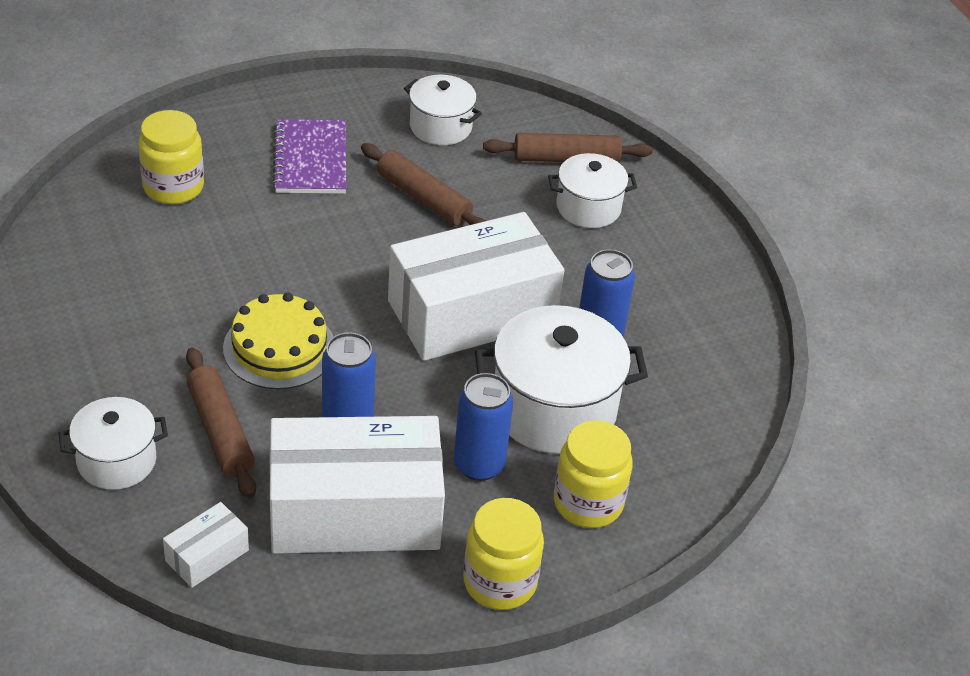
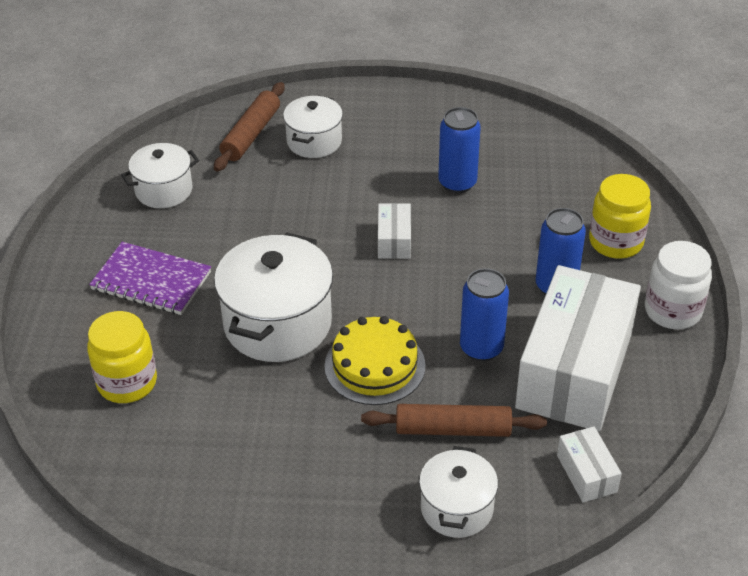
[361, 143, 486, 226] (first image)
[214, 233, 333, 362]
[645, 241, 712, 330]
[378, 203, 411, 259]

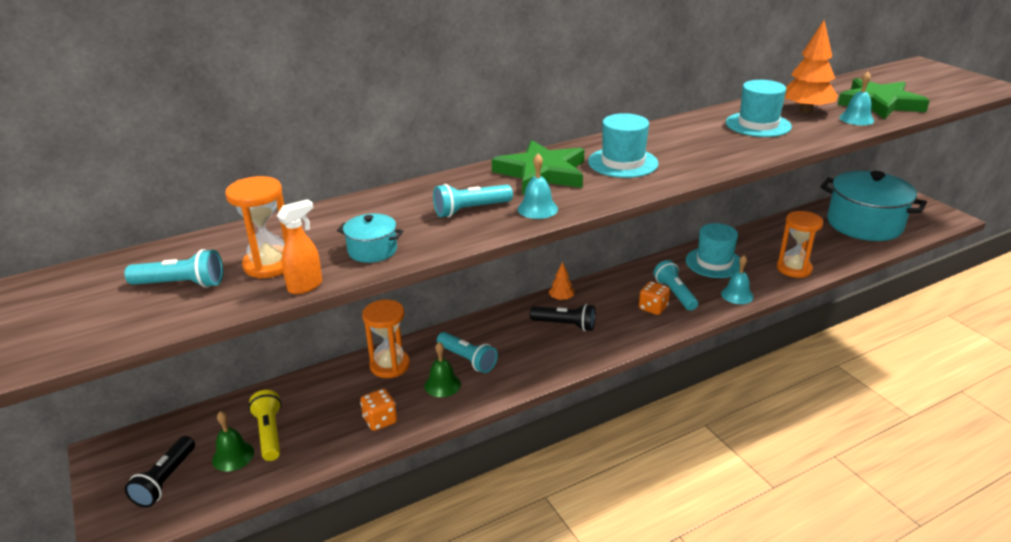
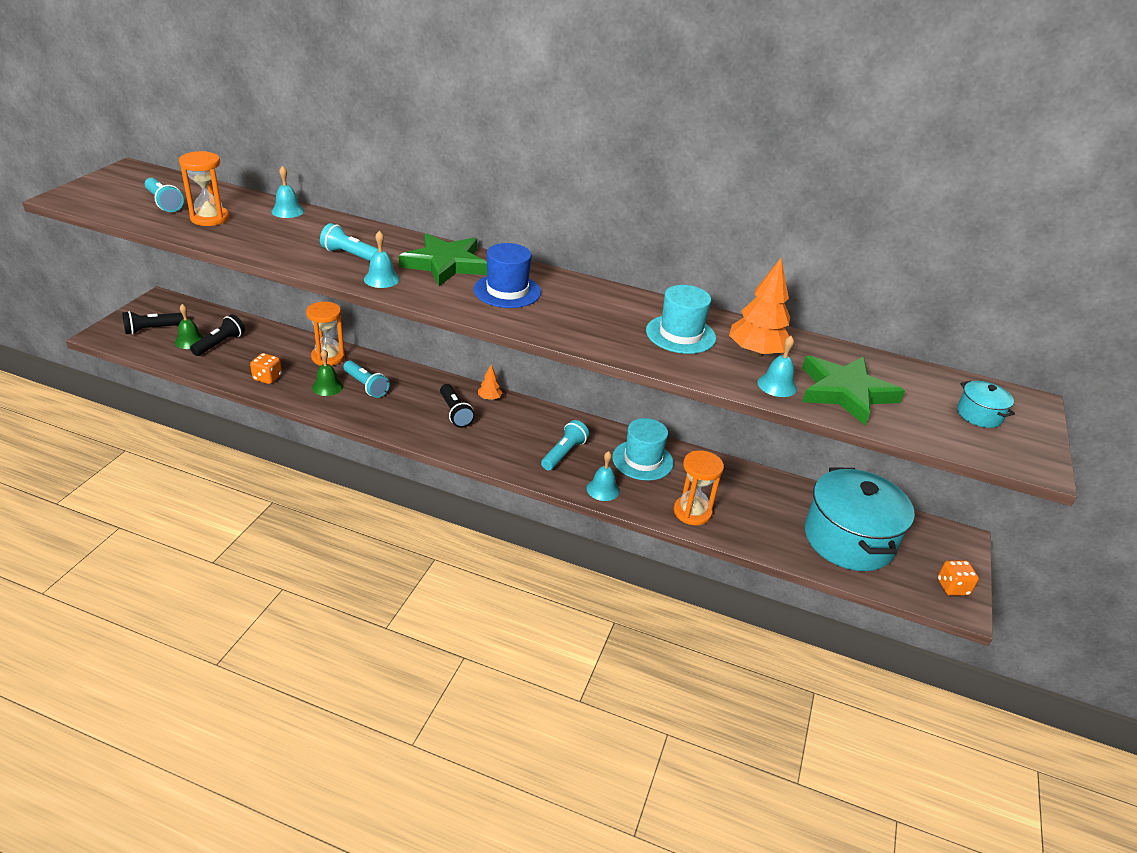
[277, 199, 322, 294] (first image)
[271, 166, 304, 218]
[957, 380, 1015, 428]
[938, 560, 979, 596]
[190, 314, 245, 356]
[474, 243, 541, 308]
[343, 360, 389, 398]

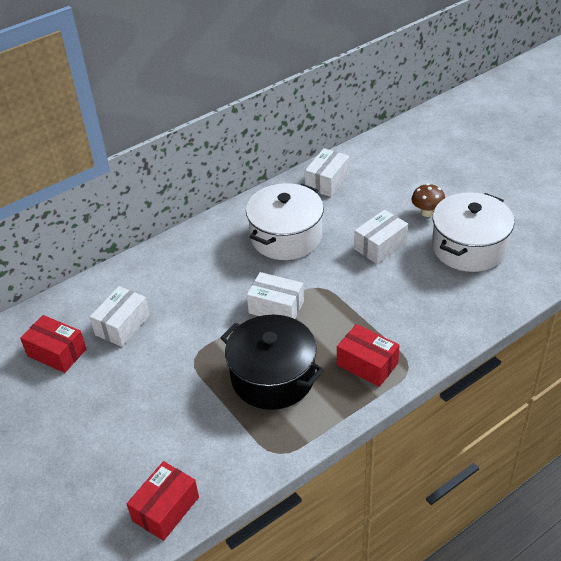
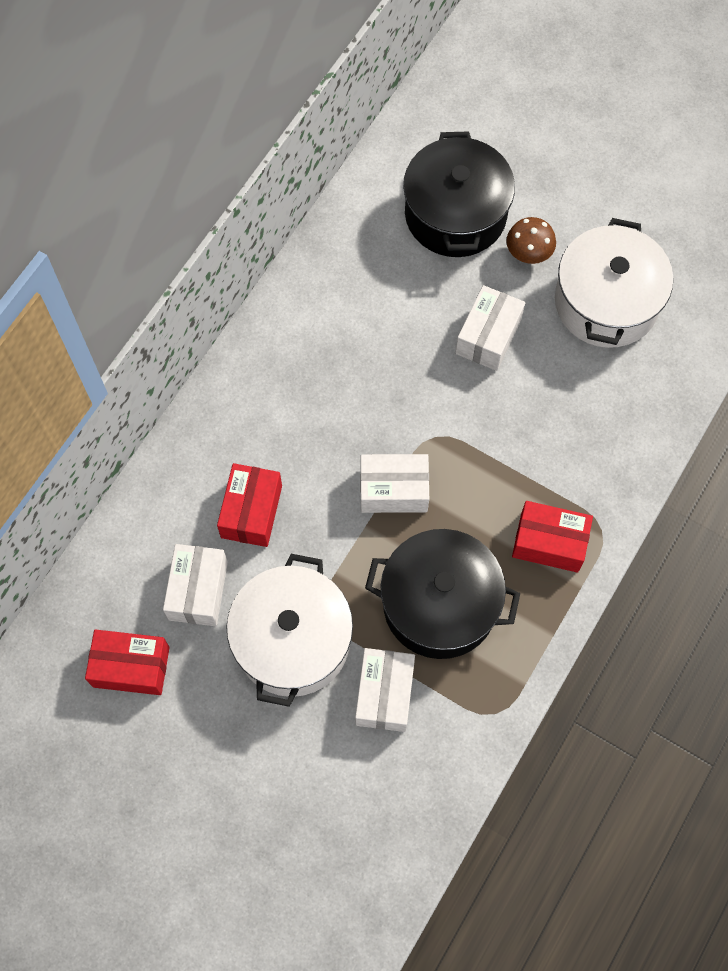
[403, 131, 515, 257]
[217, 463, 282, 547]
[226, 554, 353, 707]
[355, 648, 415, 732]

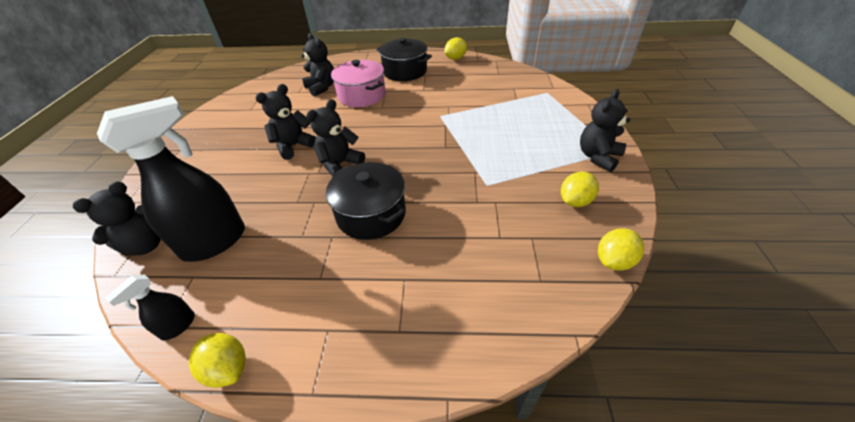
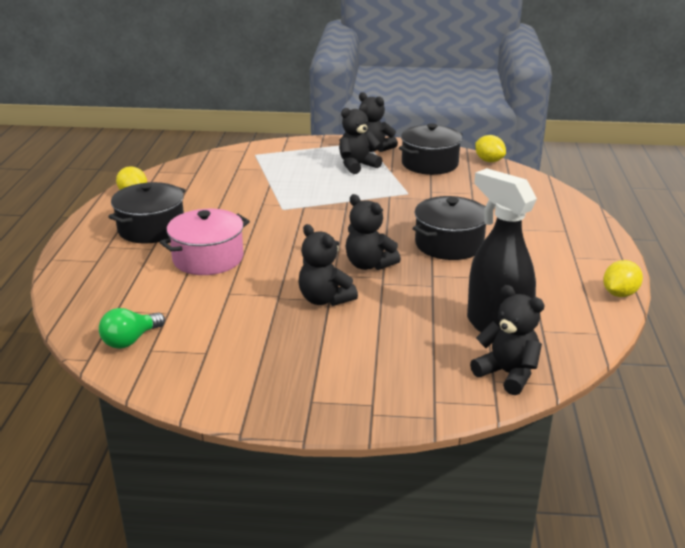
[105, 274, 195, 341] (first image)
[99, 308, 165, 349]
[339, 104, 383, 174]
[399, 123, 463, 175]

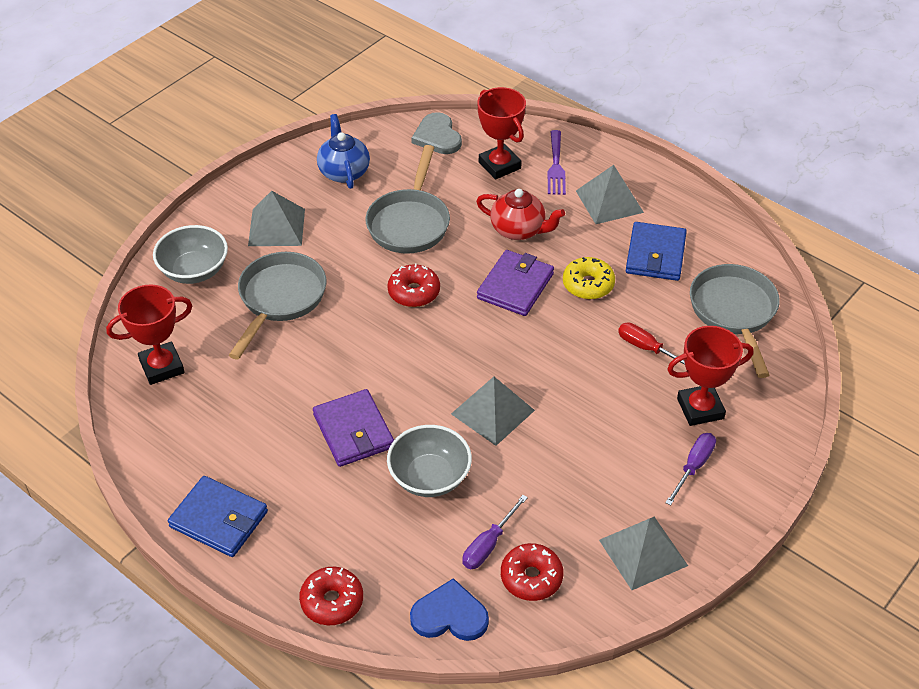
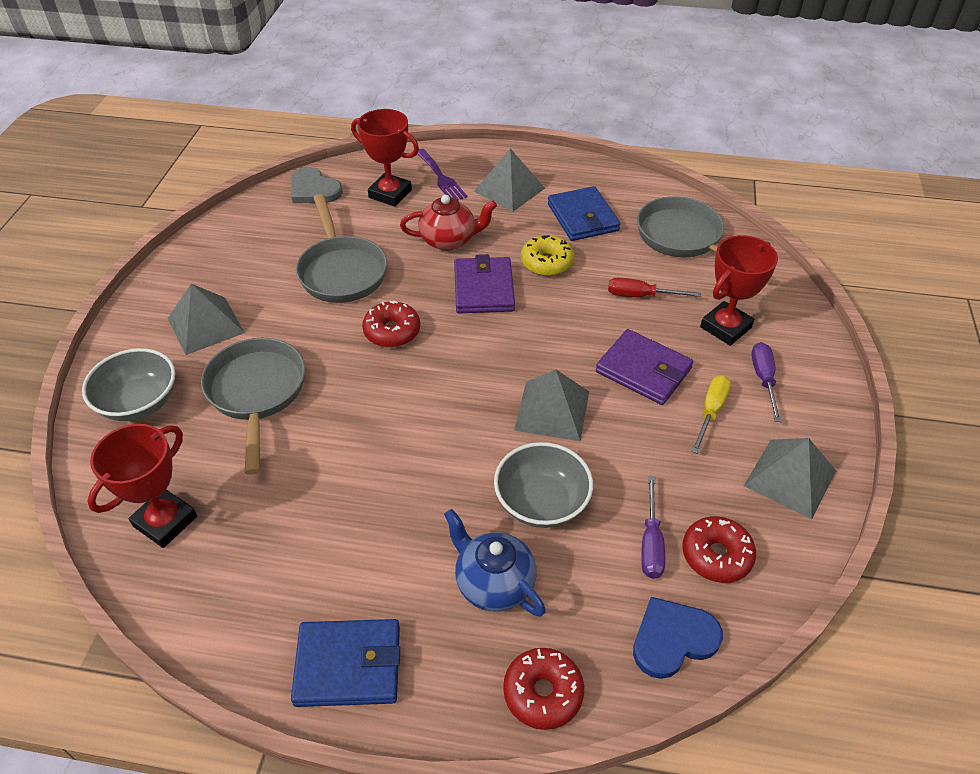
[691, 375, 731, 454]
[596, 329, 693, 405]
[444, 509, 546, 617]

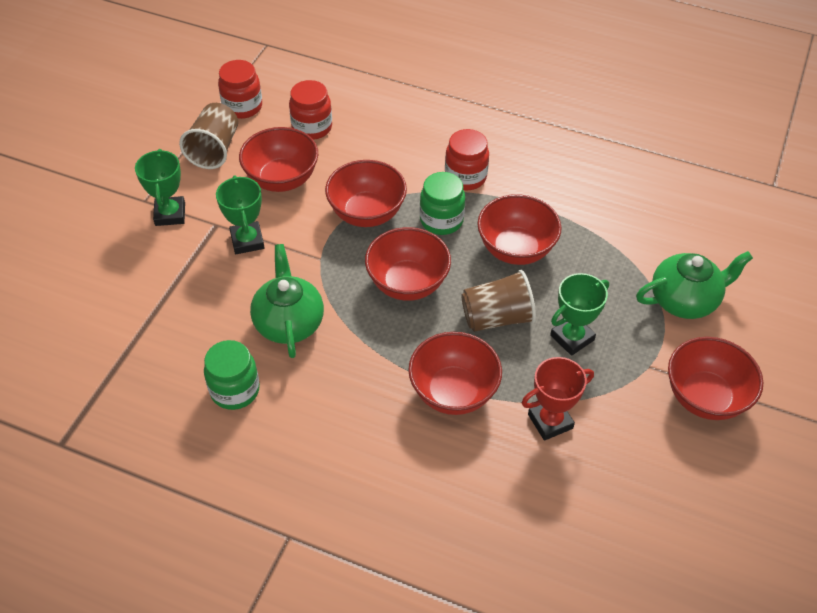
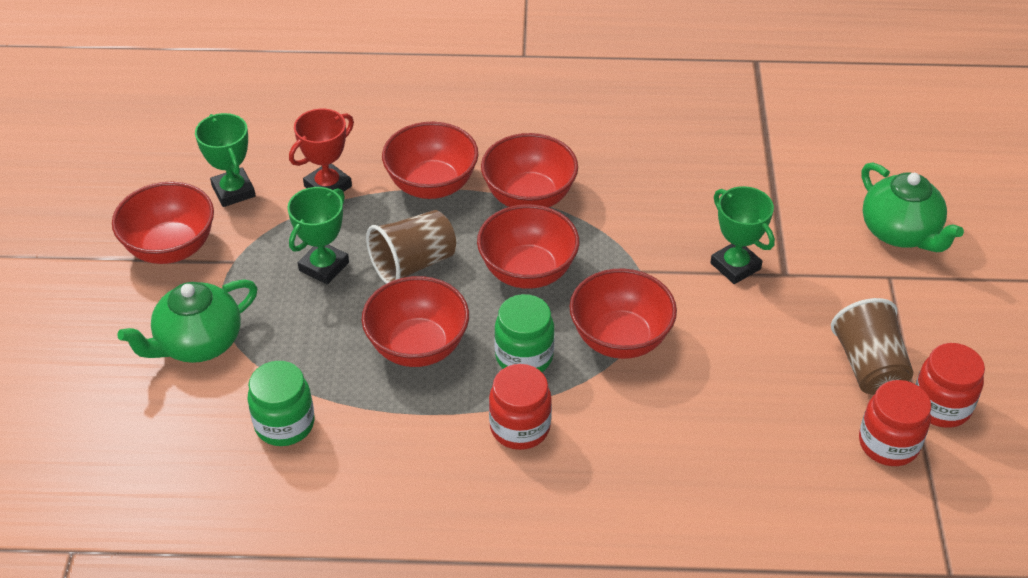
[195, 113, 256, 207]
[248, 361, 315, 446]
[481, 133, 578, 208]
[861, 163, 964, 252]
[916, 343, 985, 428]

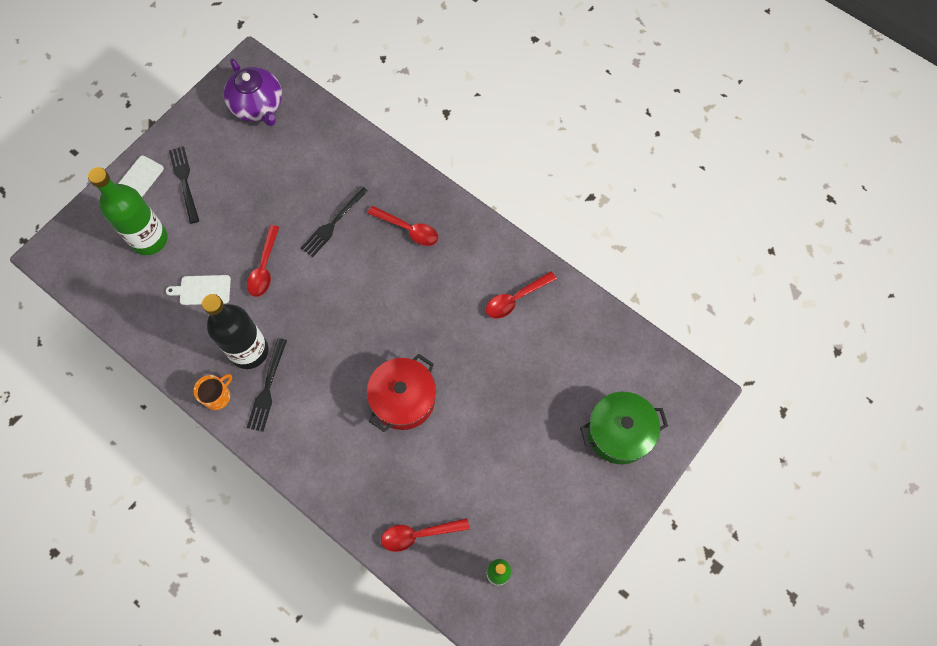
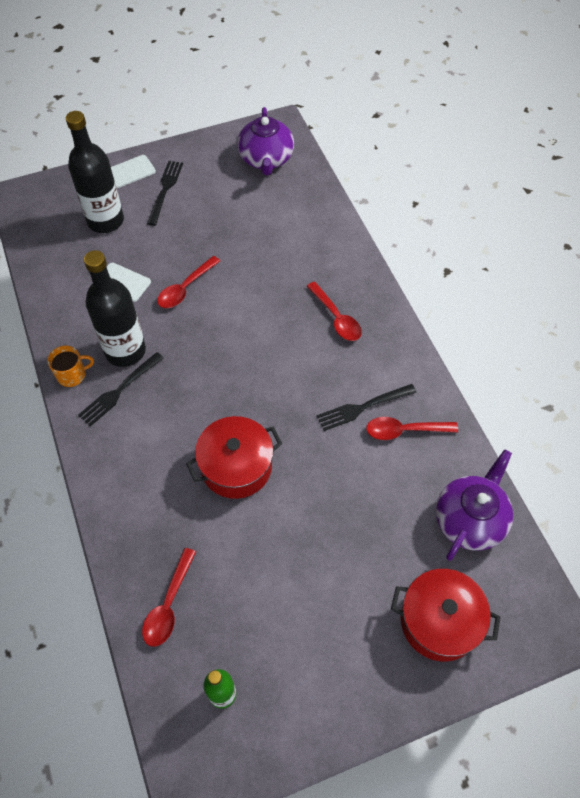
[436, 449, 513, 561]
[317, 384, 417, 431]
[66, 111, 124, 233]
[391, 569, 501, 661]
[142, 548, 196, 647]

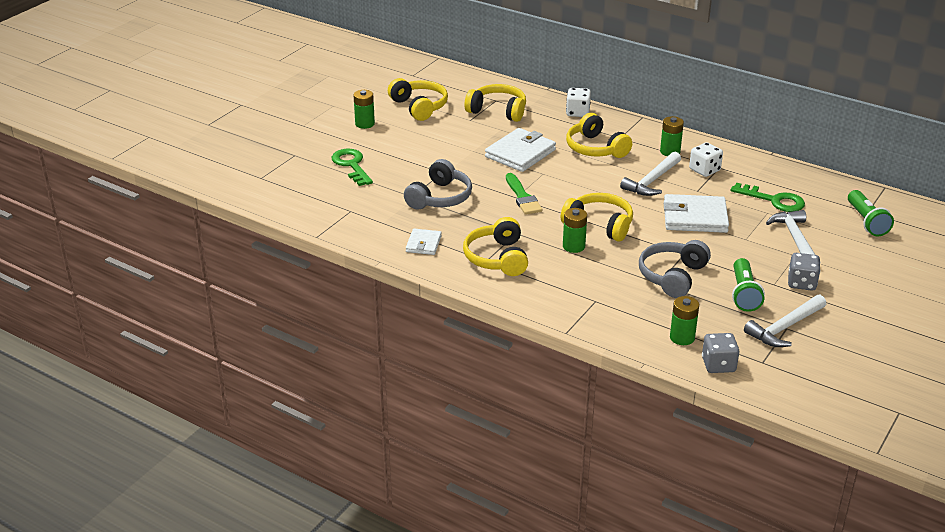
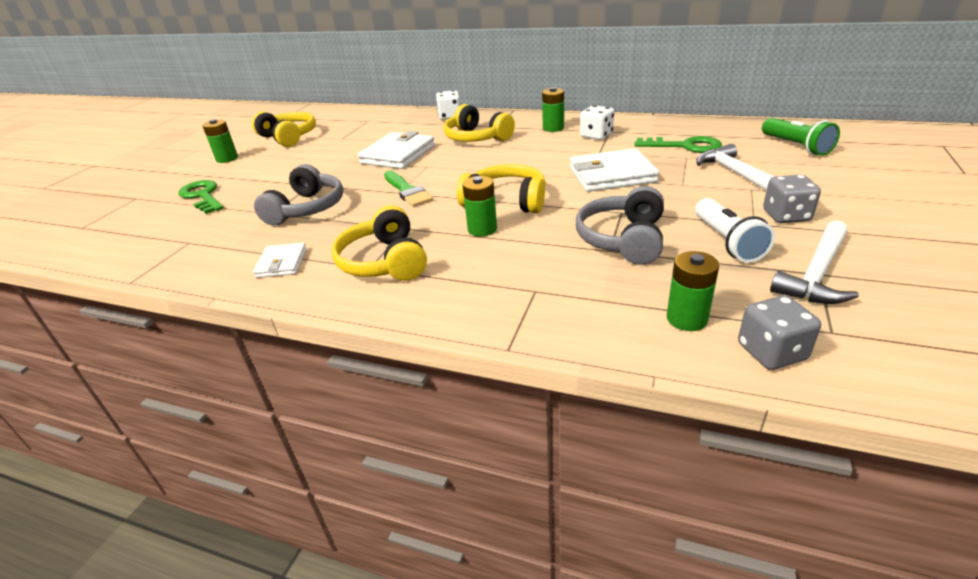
[464, 84, 526, 122] (first image)
[620, 152, 681, 196] (first image)
[695, 198, 775, 263]

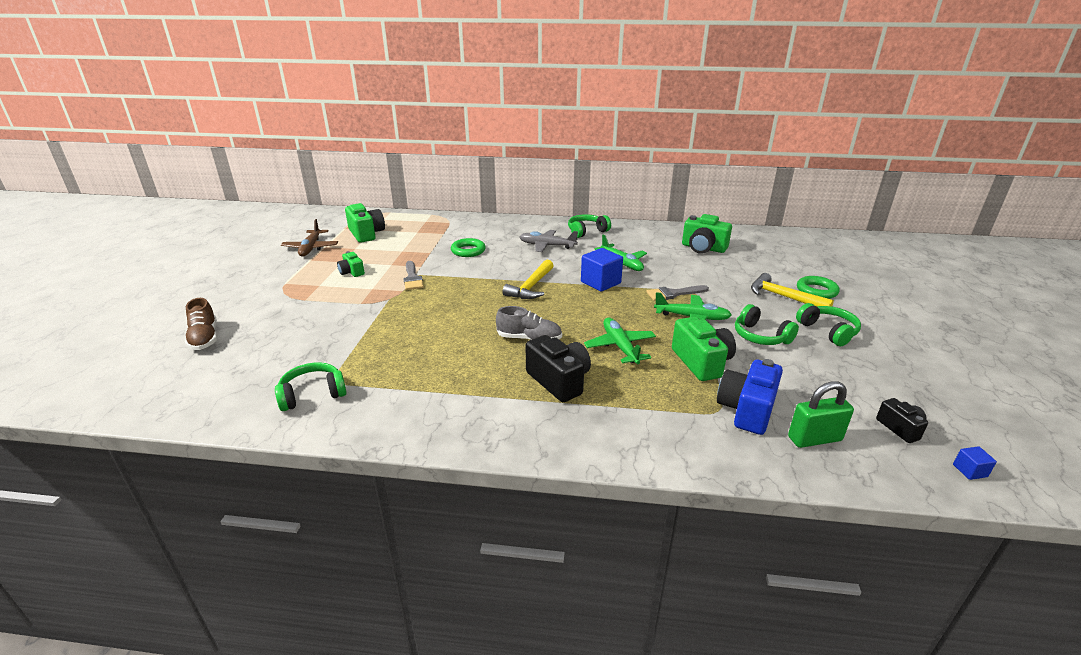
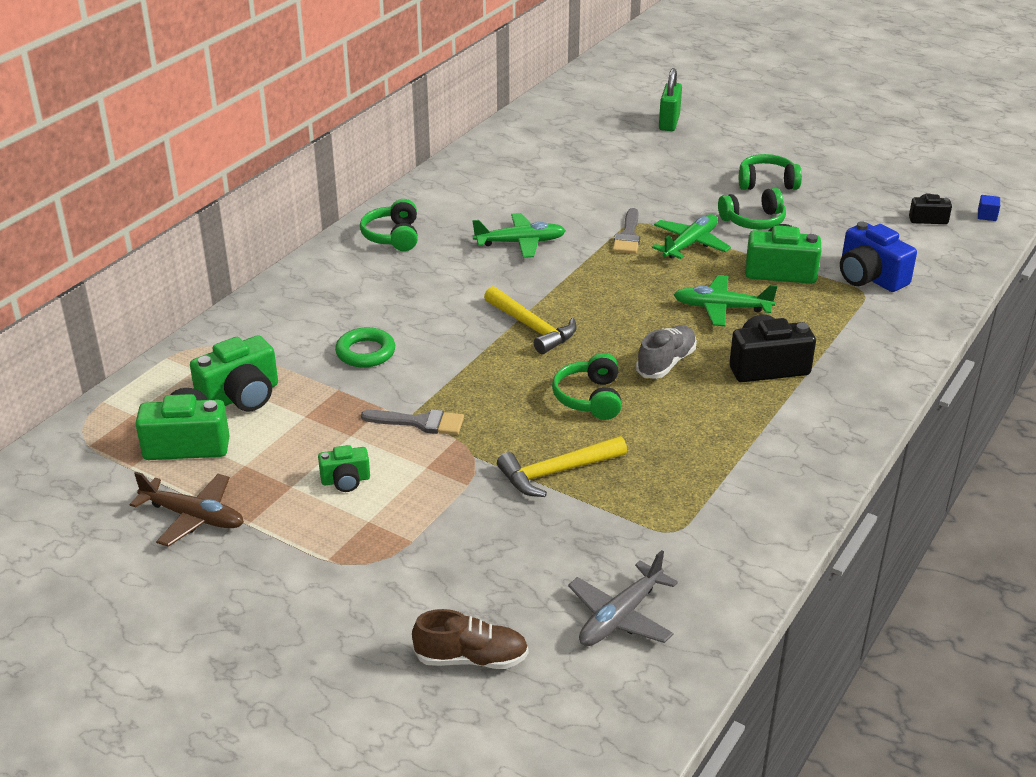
[581, 248, 623, 292] (first image)
[797, 276, 840, 299] (first image)
[552, 353, 622, 420]
[568, 550, 678, 646]
[190, 335, 278, 411]
[497, 436, 627, 497]
[659, 68, 682, 131]

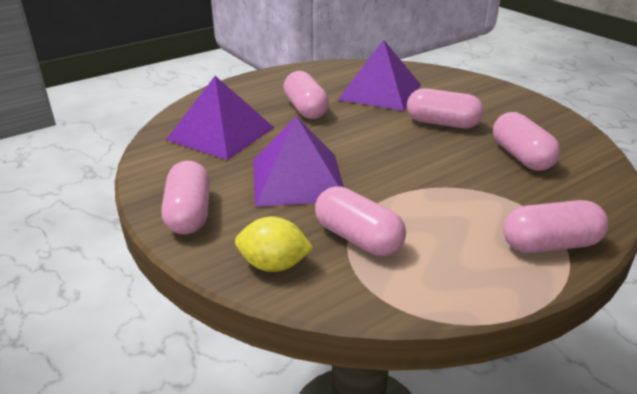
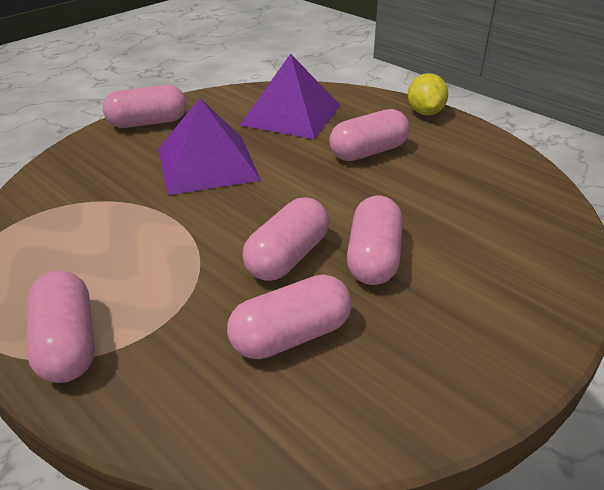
[338, 40, 421, 111] (first image)
[408, 73, 448, 115]
[242, 197, 329, 281]

